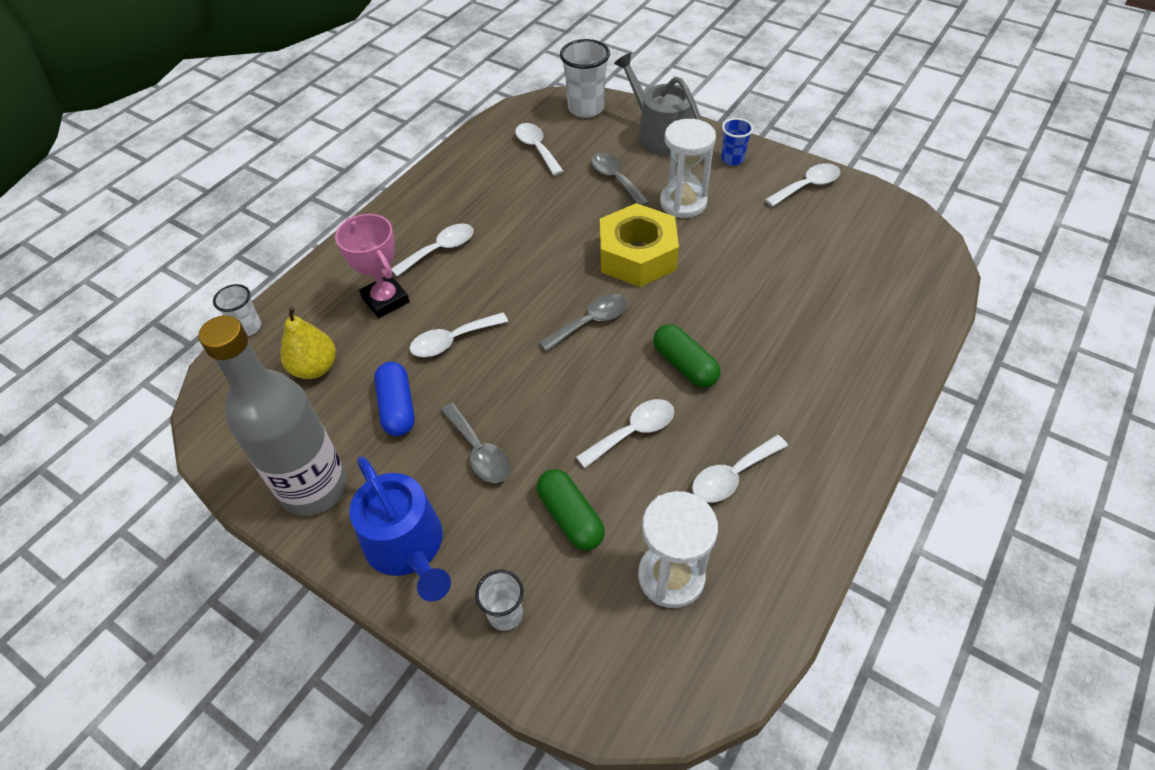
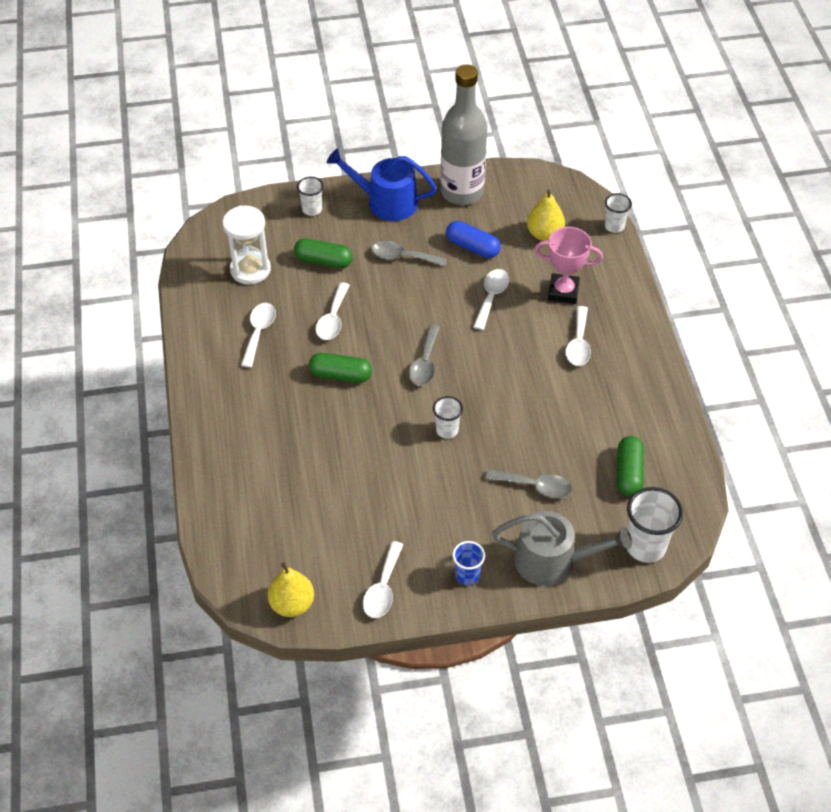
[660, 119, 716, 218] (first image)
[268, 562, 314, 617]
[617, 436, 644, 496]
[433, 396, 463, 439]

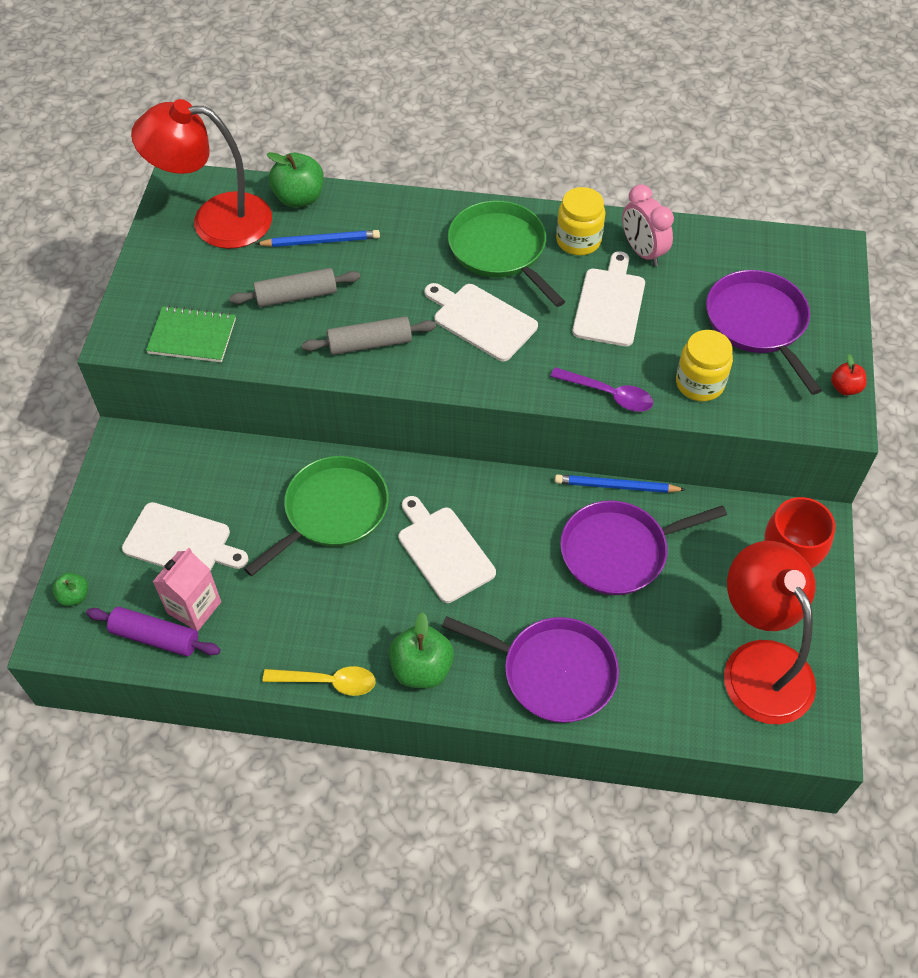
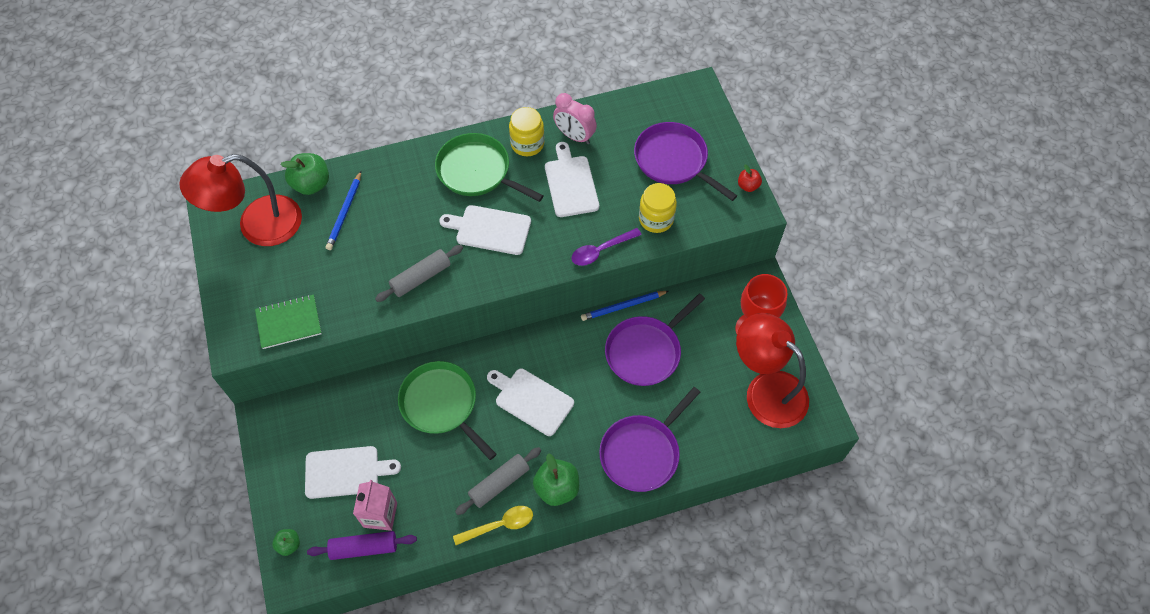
[455, 447, 541, 515]
[398, 361, 497, 460]
[326, 171, 361, 250]
[599, 387, 700, 492]
[571, 228, 641, 266]

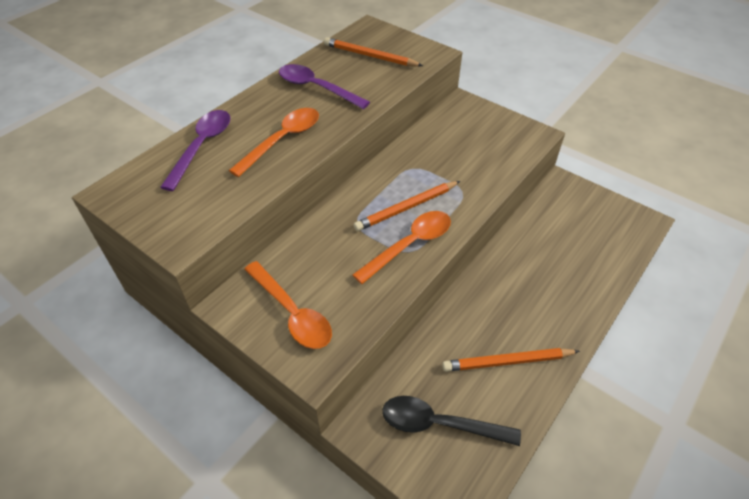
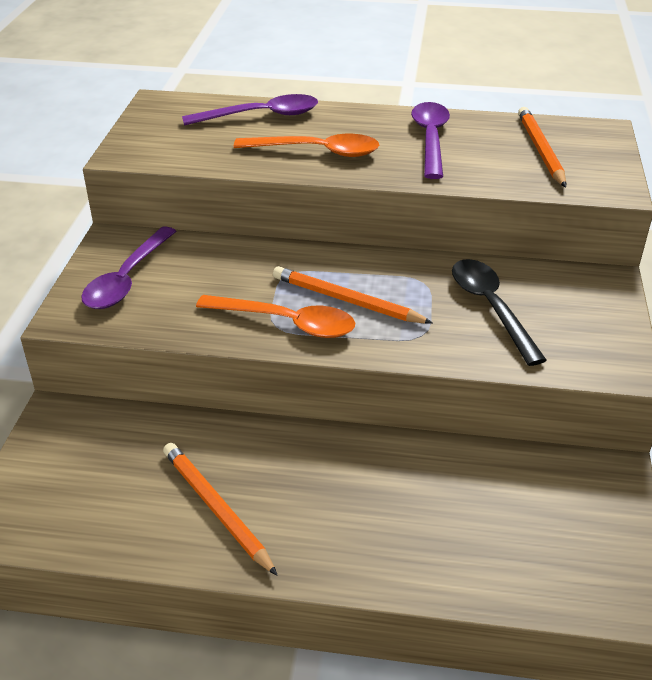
[452, 259, 547, 366]
[81, 226, 177, 309]

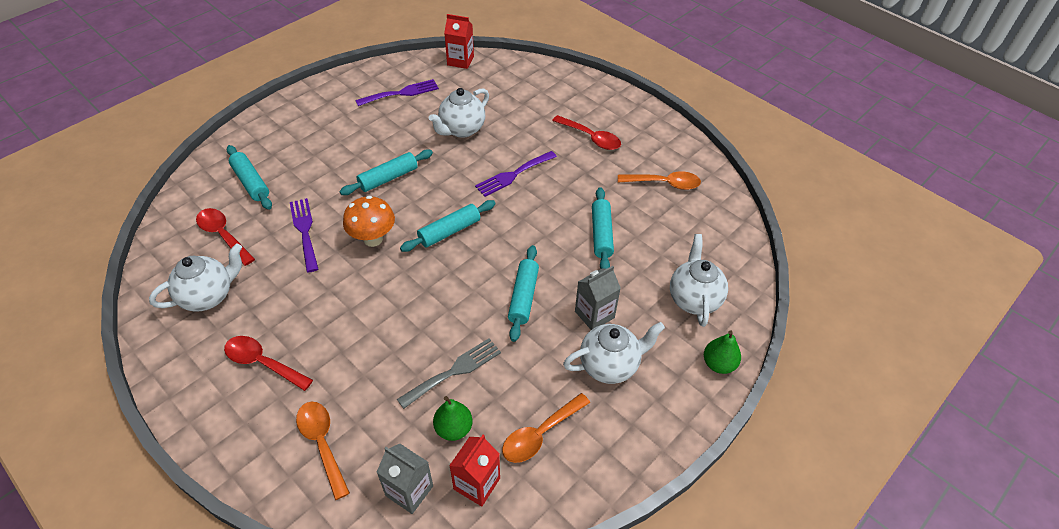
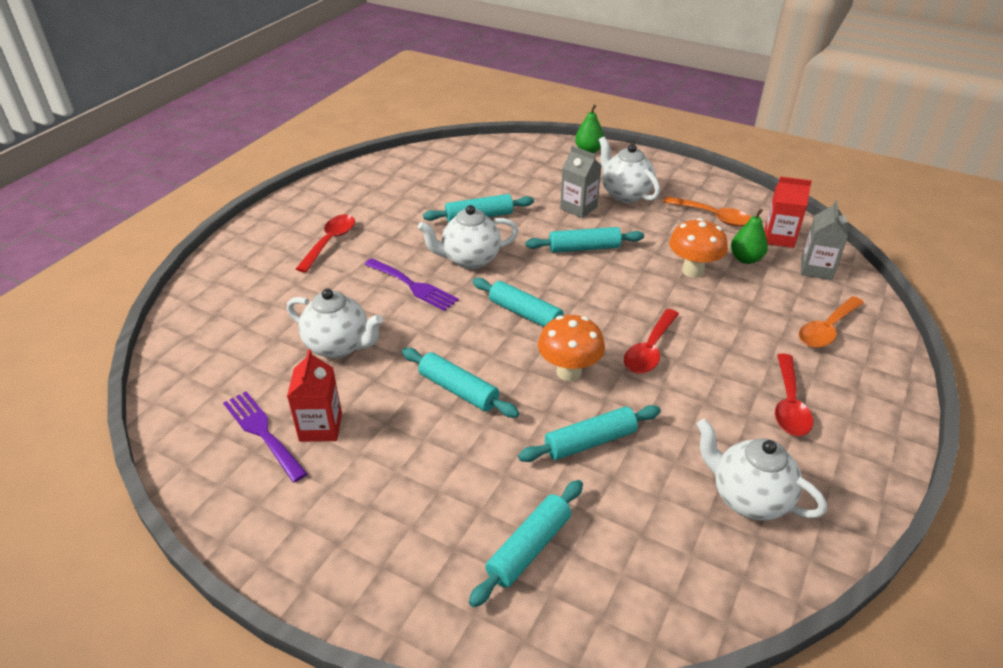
[618, 171, 701, 190] (first image)
[624, 309, 679, 374]
[287, 349, 342, 442]
[418, 205, 519, 269]
[518, 405, 661, 462]
[669, 218, 728, 278]

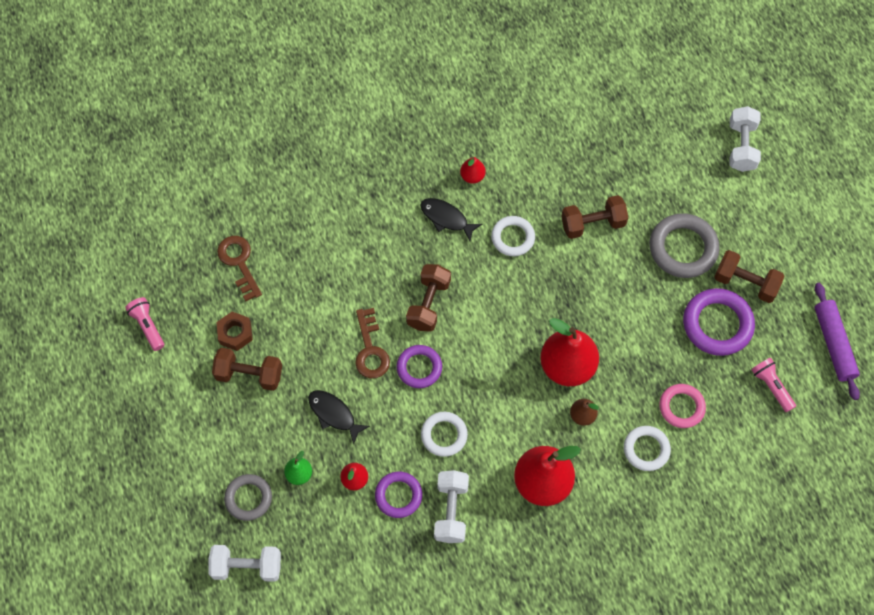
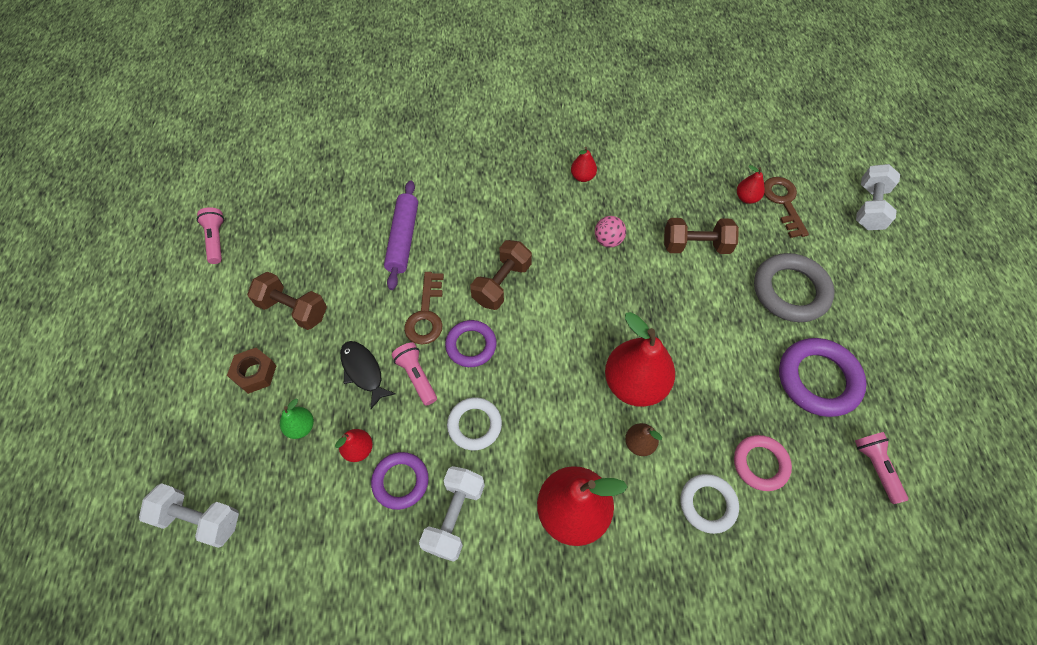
[224, 474, 272, 521] (first image)
[420, 198, 482, 241] (first image)
[714, 250, 785, 303] (first image)
[391, 342, 437, 406]
[737, 165, 765, 204]
[227, 348, 277, 394]
[764, 177, 809, 238]
[384, 181, 418, 290]
[595, 216, 626, 247]

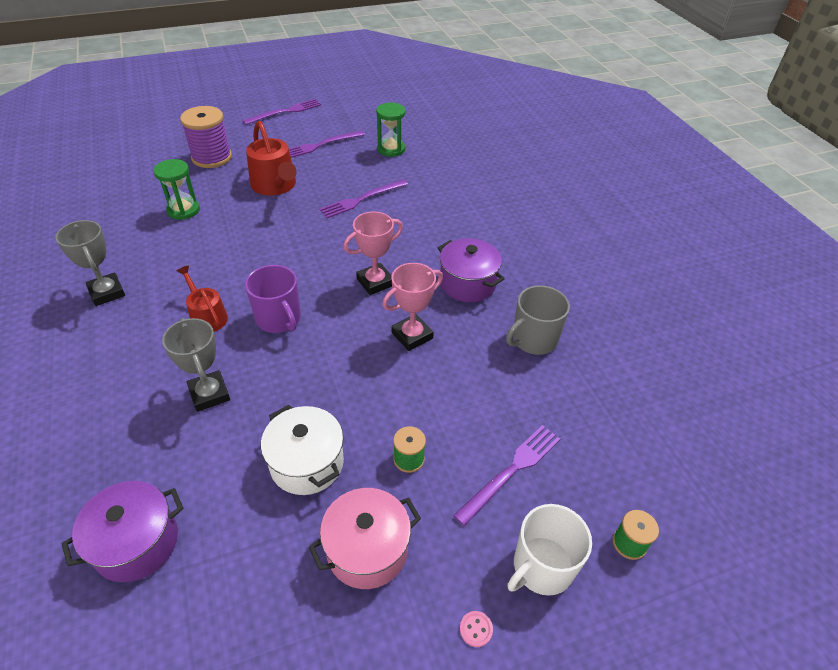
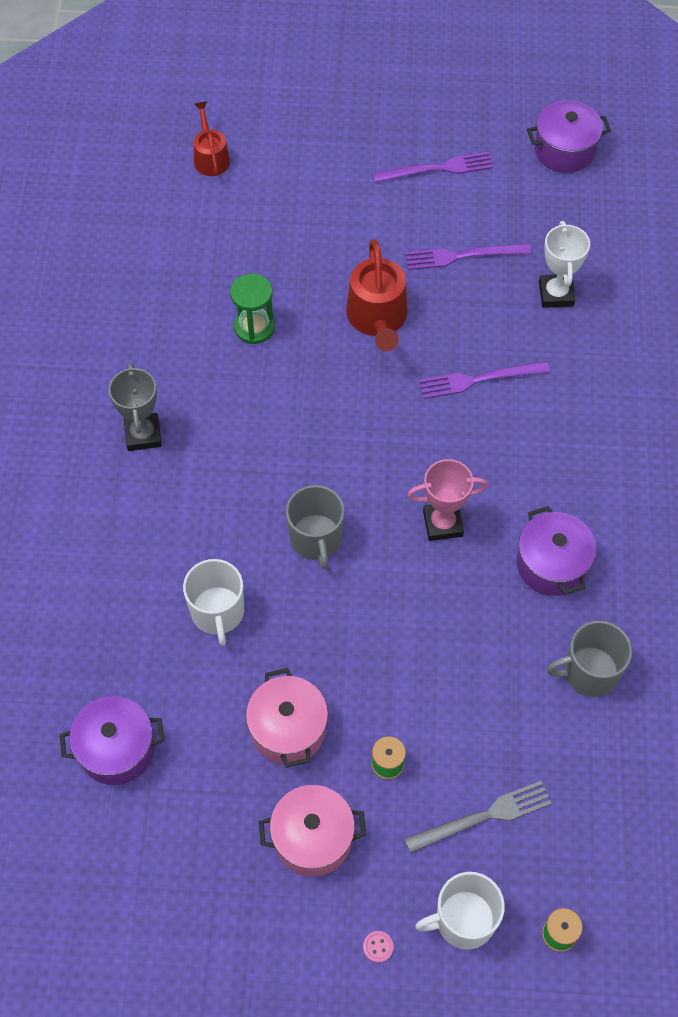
[180, 106, 232, 168] (first image)
[382, 263, 443, 351] (first image)
[527, 100, 611, 173]
[194, 102, 230, 176]
[183, 559, 244, 646]
[539, 221, 590, 308]
[286, 485, 344, 569]
[246, 668, 328, 768]
[405, 781, 552, 853]

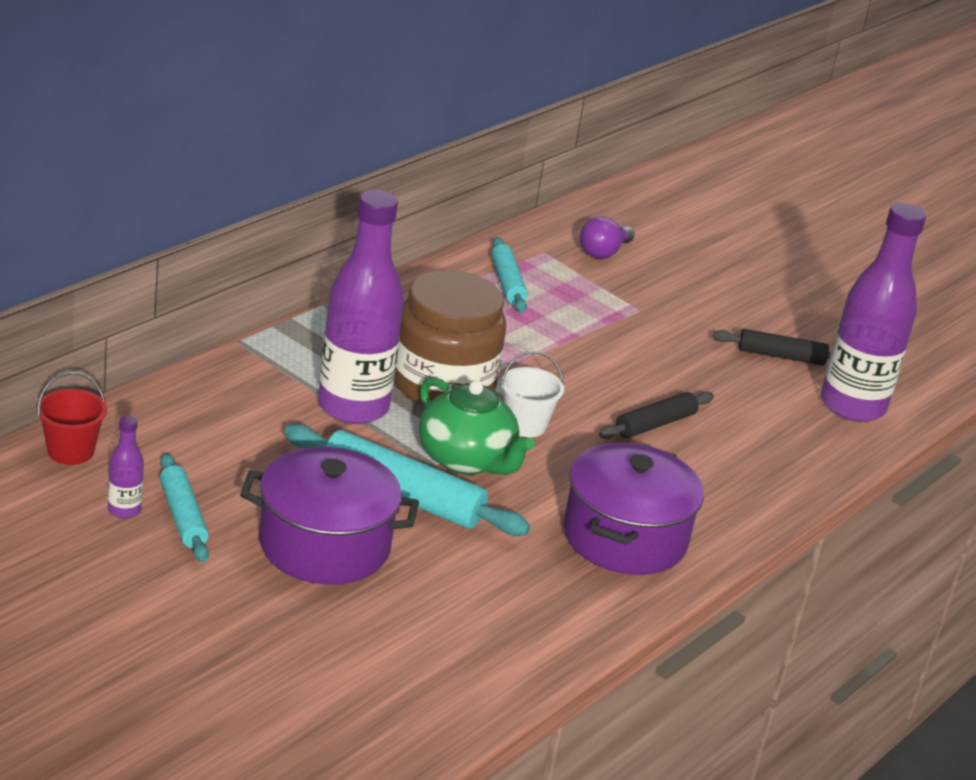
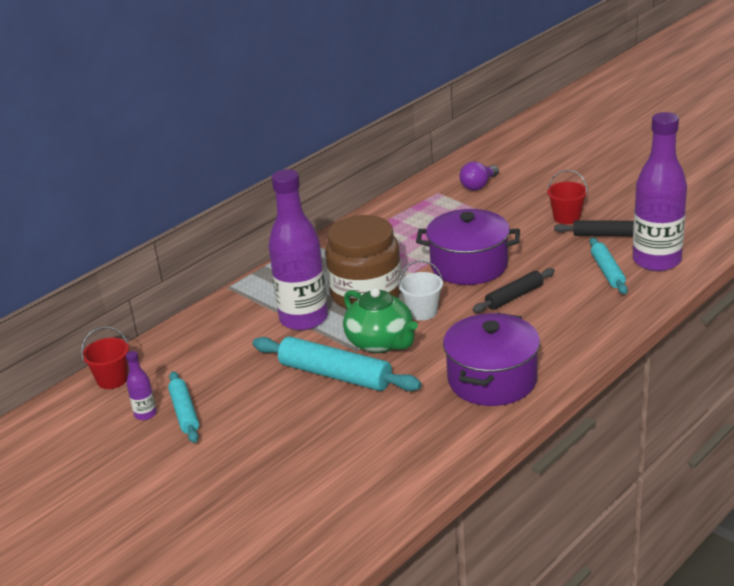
[547, 170, 588, 224]
[416, 209, 520, 285]
[590, 238, 628, 294]

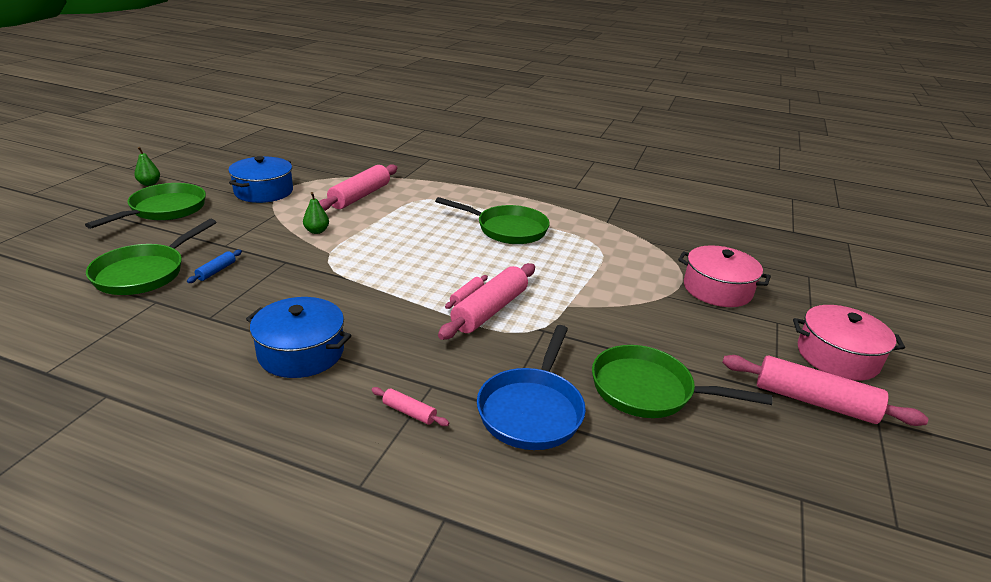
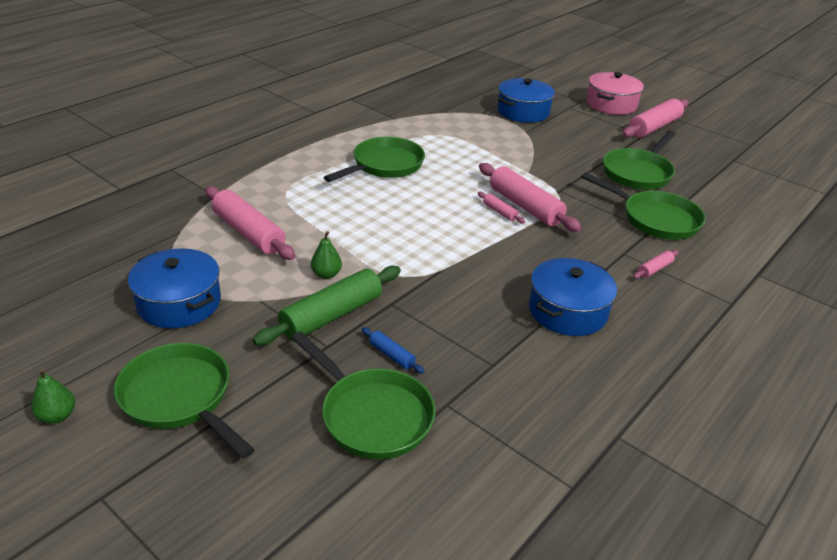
[252, 266, 401, 346]
[581, 172, 706, 240]
[497, 78, 555, 123]

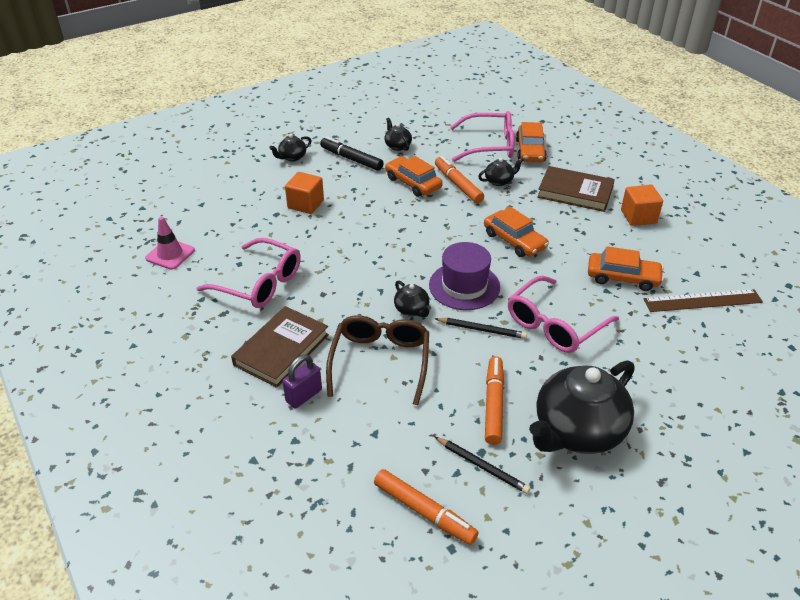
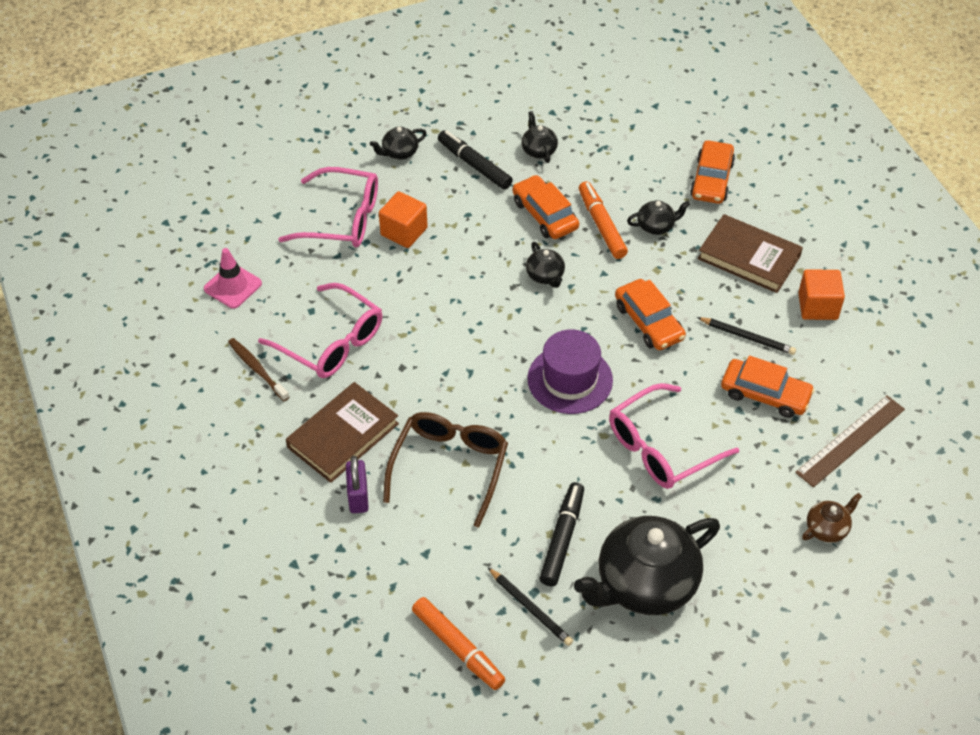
[228, 338, 289, 401]
[802, 493, 862, 543]
[526, 242, 565, 288]
[697, 317, 796, 355]
[278, 167, 378, 247]
[540, 482, 584, 586]
[346, 456, 369, 513]
[795, 395, 905, 487]

